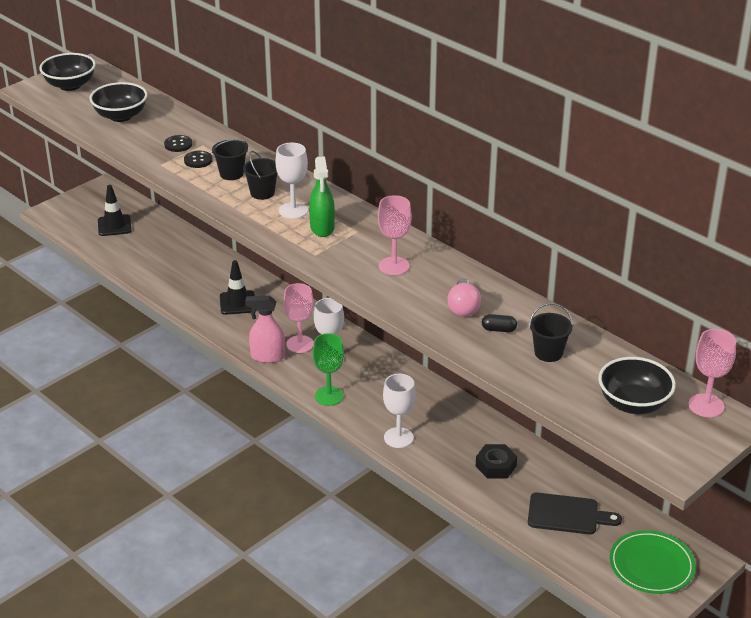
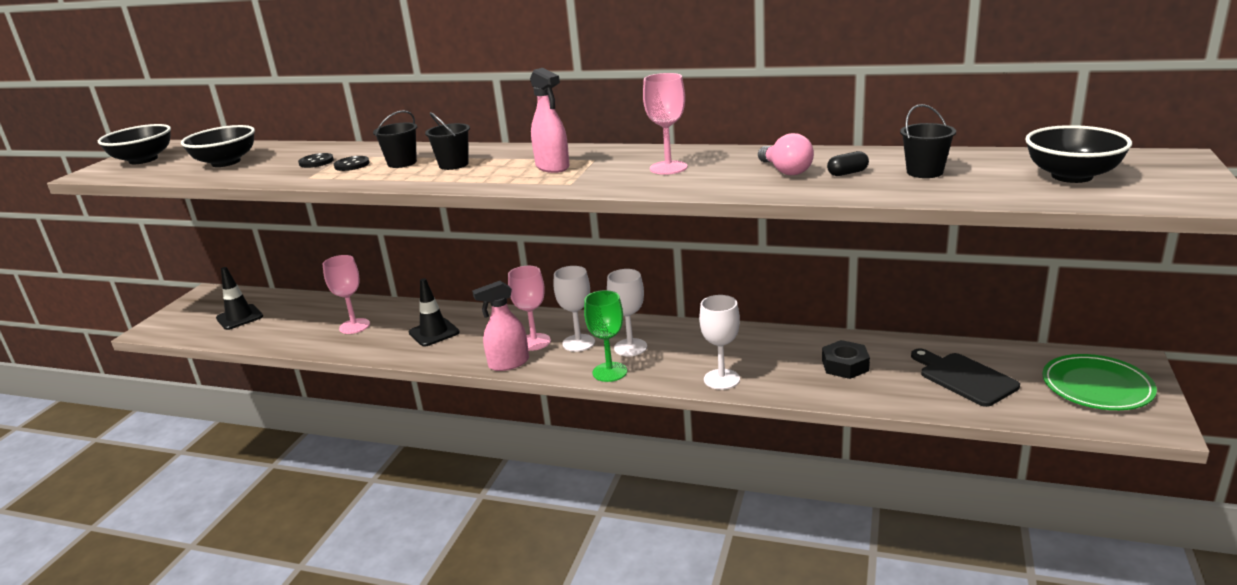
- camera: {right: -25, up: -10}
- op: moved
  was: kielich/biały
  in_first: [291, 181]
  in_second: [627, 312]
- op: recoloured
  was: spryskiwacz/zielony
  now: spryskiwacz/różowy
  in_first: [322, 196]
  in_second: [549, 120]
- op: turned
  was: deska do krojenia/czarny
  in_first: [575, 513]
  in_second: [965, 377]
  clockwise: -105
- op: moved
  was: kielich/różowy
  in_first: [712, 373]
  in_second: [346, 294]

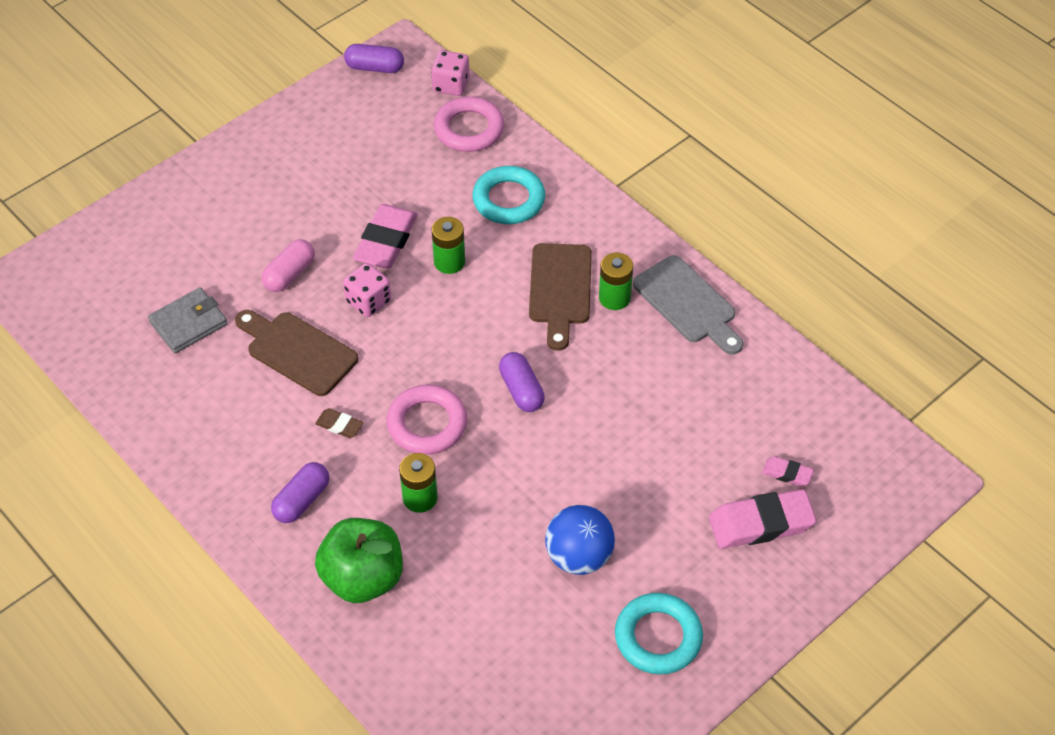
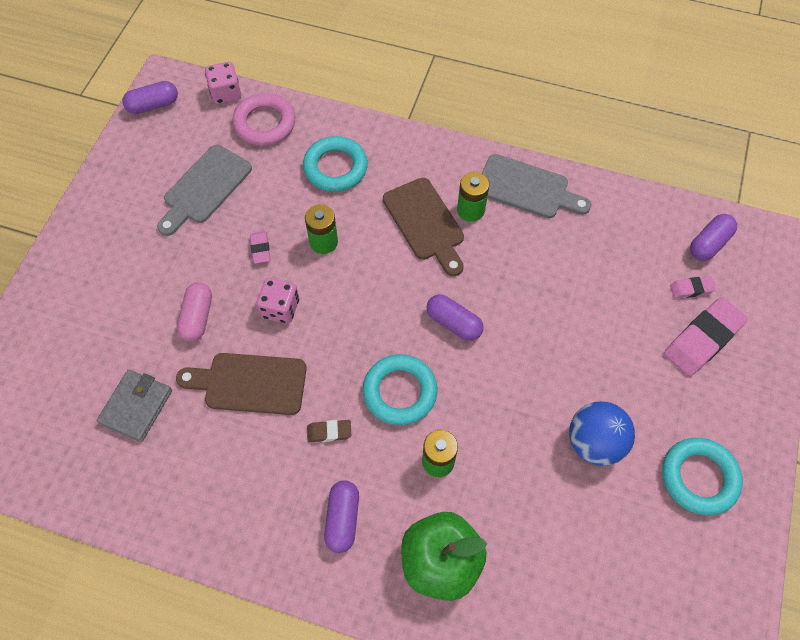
- camera: {right: -30, up: 10}
- op: resized
  was: gumka do mazania/różowy
  in_first: [385, 236]
  in_second: [260, 247]
  ratio: 0.49
- op: recoloured
  was: pierścień/różowy
  now: pierścień/turkusowy
  in_first: [427, 420]
  in_second: [400, 389]
- op: added
  now: deska do krojenia/szary
  in_second: [204, 190]
- op: added
  now: kapsułka/fioletowy
  in_second: [713, 237]

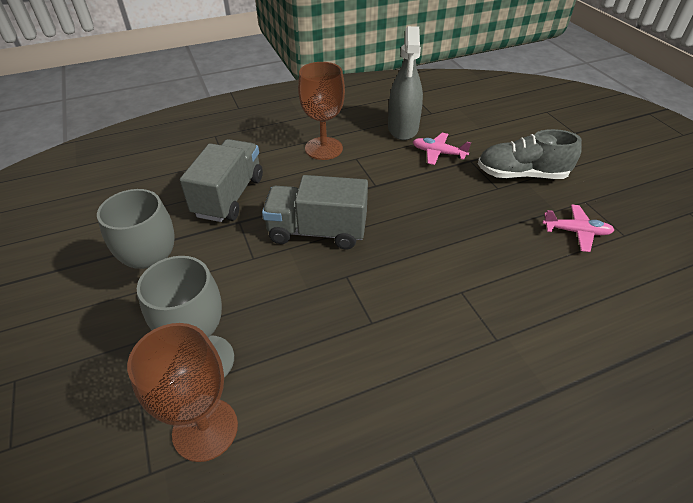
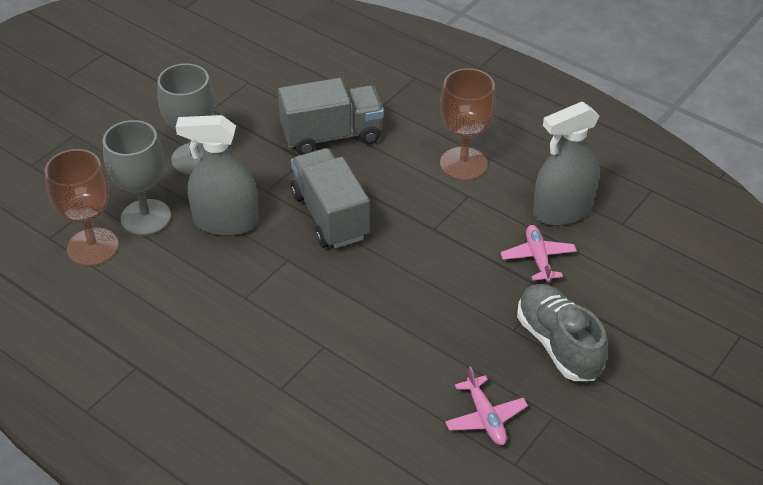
- camera: {right: 60, up: 0}
- op: added
  now: spryskiwacz/szary
  in_second: [217, 175]

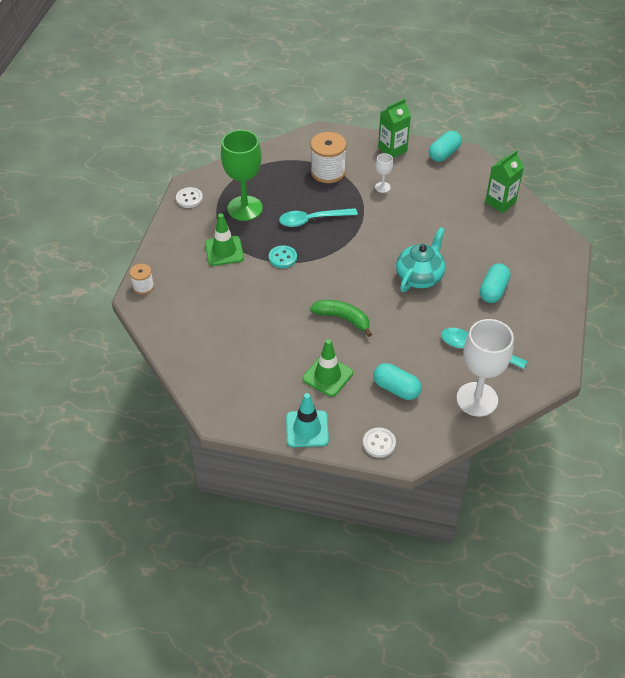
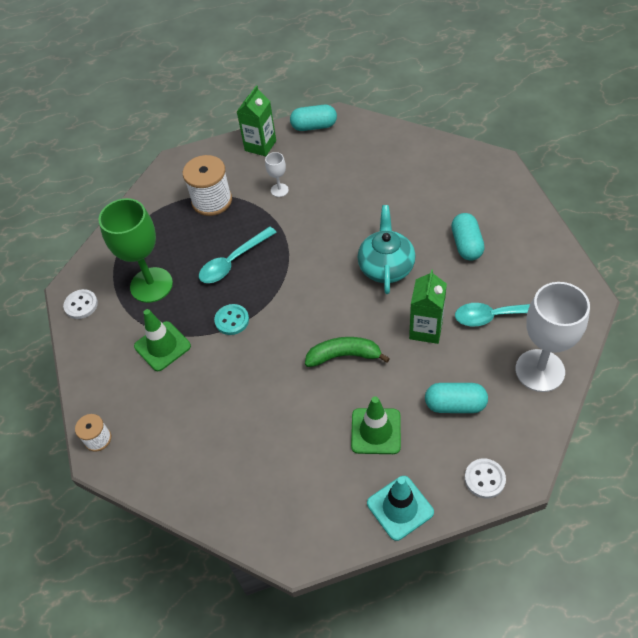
- camera: {right: -25, up: 5}
- op: turned
  was: kapsułka/turkusowy
  in_first: [445, 146]
  in_second: [313, 118]
  clockwise: 75
- op: moved
  was: karton mleka/zielony
  in_first: [504, 181]
  in_second: [428, 306]

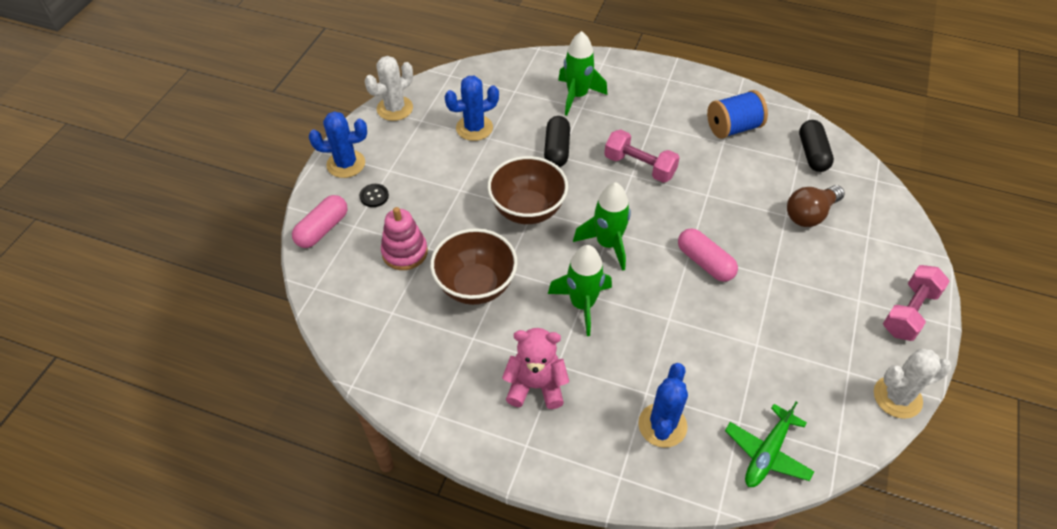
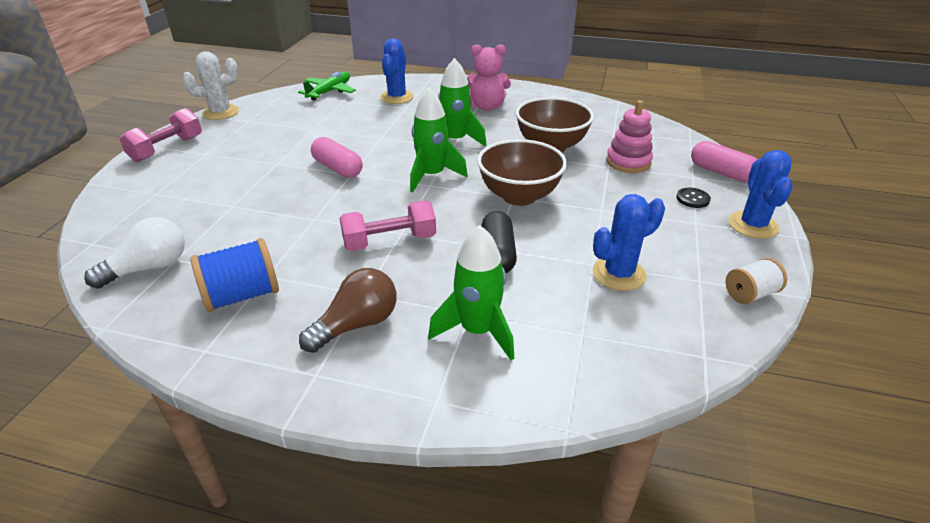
- camera: {right: 175, up: -15}
- op: turned
  was: kapsułka/różowy
  in_first: [320, 221]
  in_second: [724, 161]
  clockwise: -75
- op: turned
  was: kaktus/niebieski
  in_first: [338, 144]
  in_second: [760, 194]
  clockwise: -75
- op: replaced
  was: kaktus/biały
  now: szpulka/biały
  in_first: [389, 88]
  in_second: [756, 281]
- op: turned
  was: hantel/różowy
  in_first: [642, 156]
  in_second: [388, 225]
  clockwise: -45
- op: moved
  was: żarówka/brązowy
  in_first: [816, 206]
  in_second: [348, 310]
- op: replaced
  was: kapsułka/czarny
  now: żarówka/biały
  in_first: [816, 146]
  in_second: [134, 253]

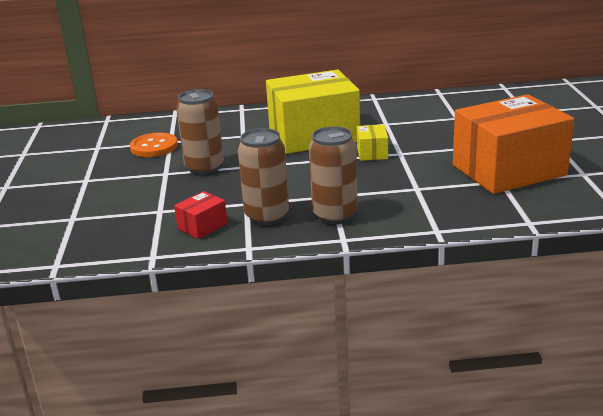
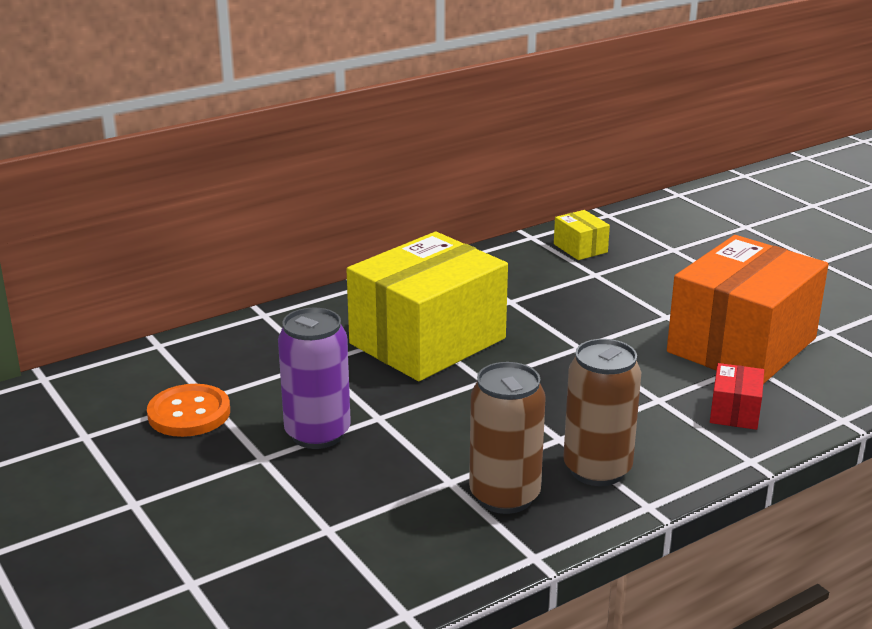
- camera: {right: -30, up: 0}
- op: moved
  was: pudełko/czerwony
  in_first: [201, 215]
  in_second: [737, 396]
- op: recoloured
  was: puszka/brązowy
  now: puszka/fioletowy
  in_first: [200, 132]
  in_second: [314, 378]
- op: moved
  was: pudełko/żółty
  in_first: [372, 142]
  in_second: [582, 235]

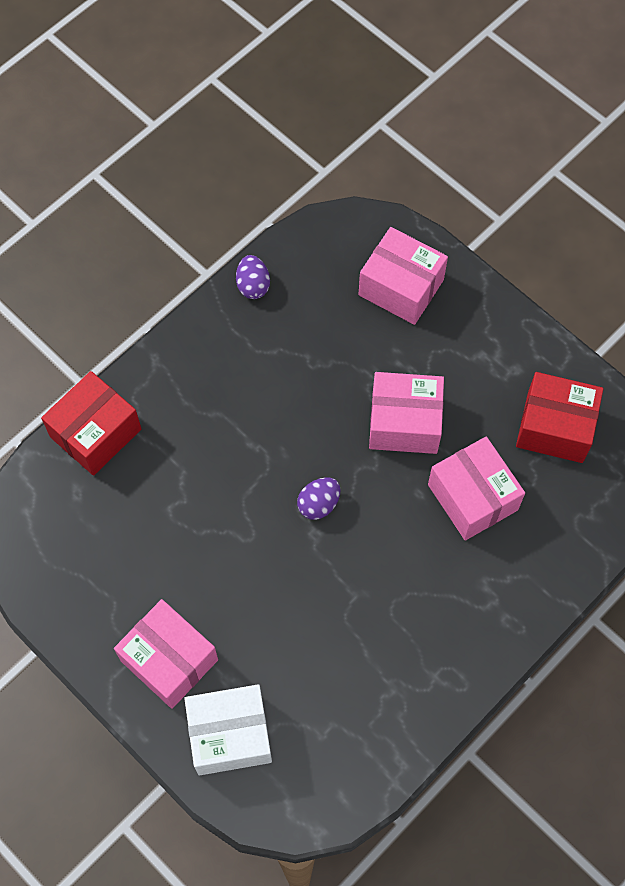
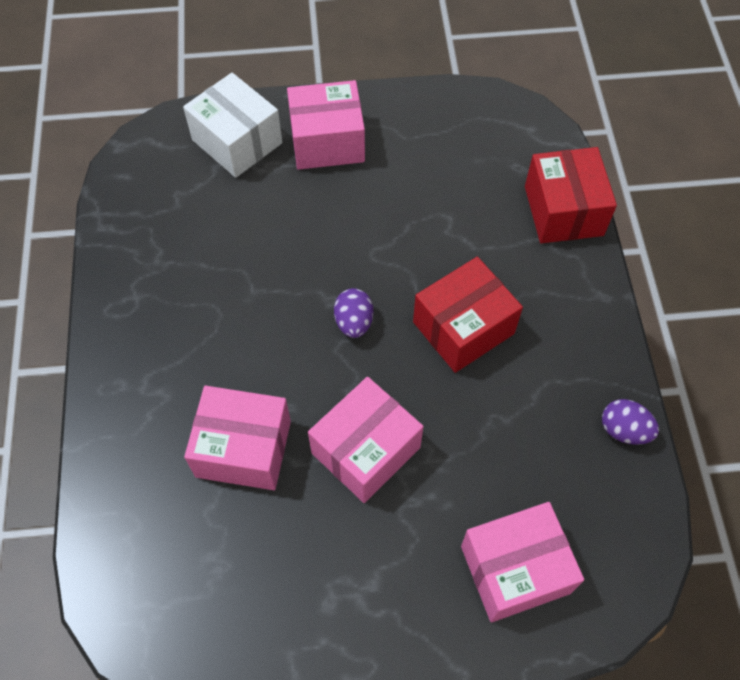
- camera: {right: 130, up: -5}
- op: turned
  was: pudełko/biały
  in_first: [228, 730]
  in_second: [232, 125]
  clockwise: -75
- op: moved
  was: pudełko/czerwony
  in_first: [559, 417]
  in_second: [468, 315]

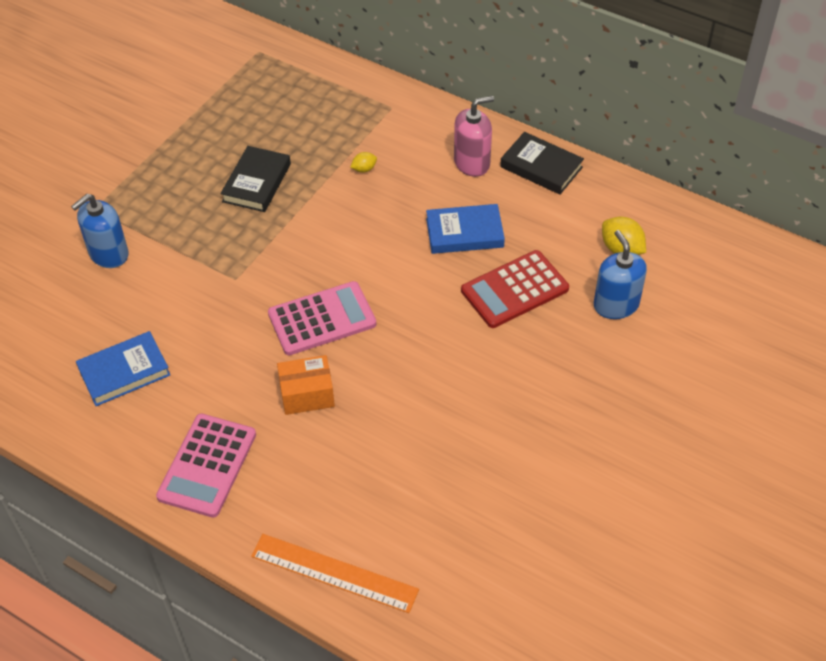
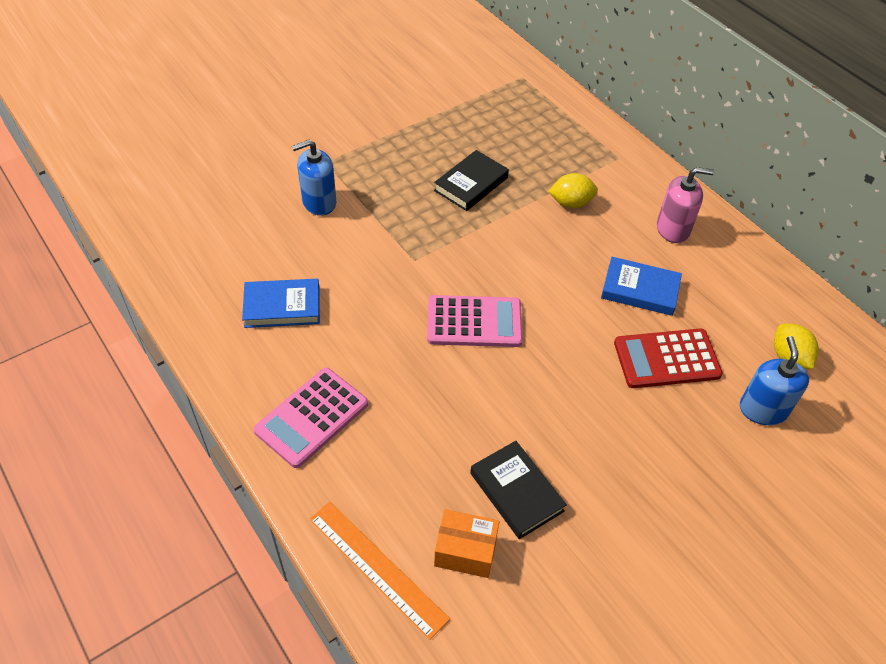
- camera: {right: 20, up: 0}
- op: moved
  was: pudełko/pomarańczowy
  in_first: [306, 385]
  in_second: [466, 543]
- op: resized
  was: cytryna/żółty
  in_first: [363, 162]
  in_second: [573, 190]
  ratio: 1.79
- op: moved
  was: książka/czarny
  in_first: [542, 163]
  in_second: [518, 490]

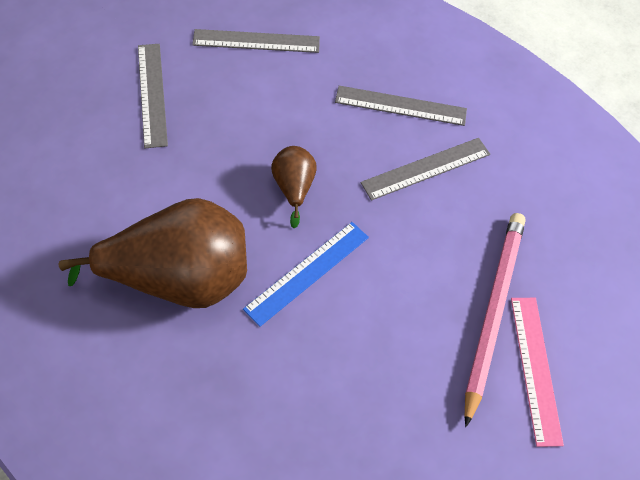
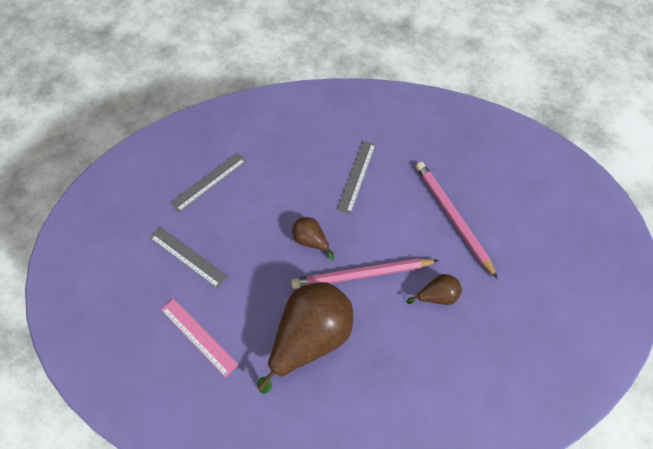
- camera: {right: -40, up: 5}
- op: replaced
  was: linijka/niebieski
  now: ołówek/różowy
  in_first: [306, 274]
  in_second: [365, 273]
- op: removed
  was: linijka/szary
  in_first: [401, 106]
- op: moved
  was: linijka/różowy
  in_first: [537, 372]
  in_second: [199, 337]
- op: added
  now: gruszka/brązowy
  in_second: [434, 289]

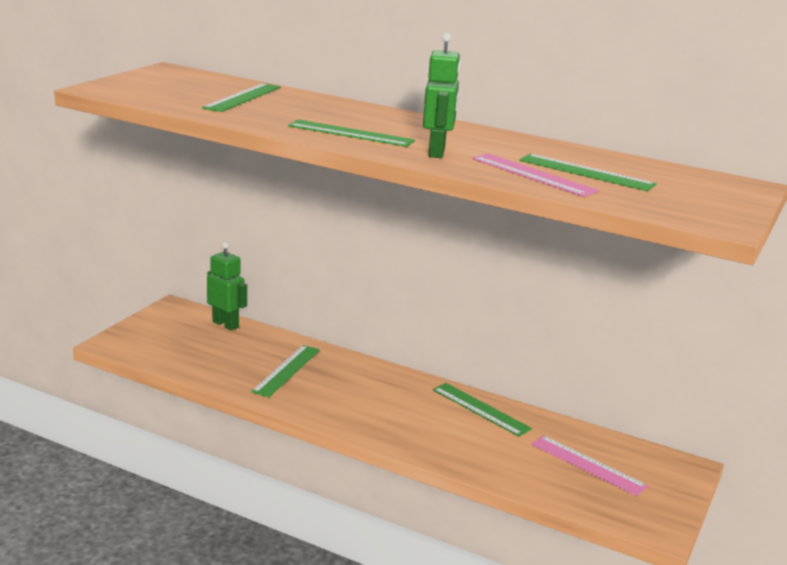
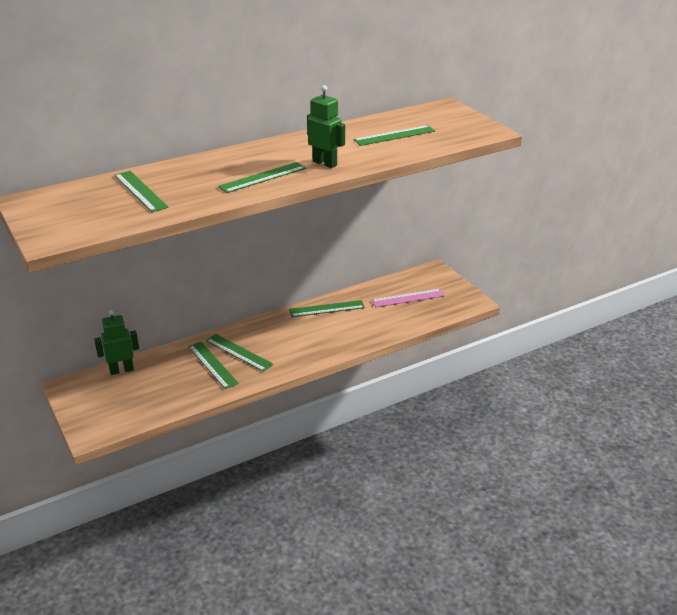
- camera: {right: -55, up: 10}
- op: removed
  was: linijka/różowy
  in_first: [536, 175]
- op: added
  now: linijka/zielony
  in_second: [240, 353]

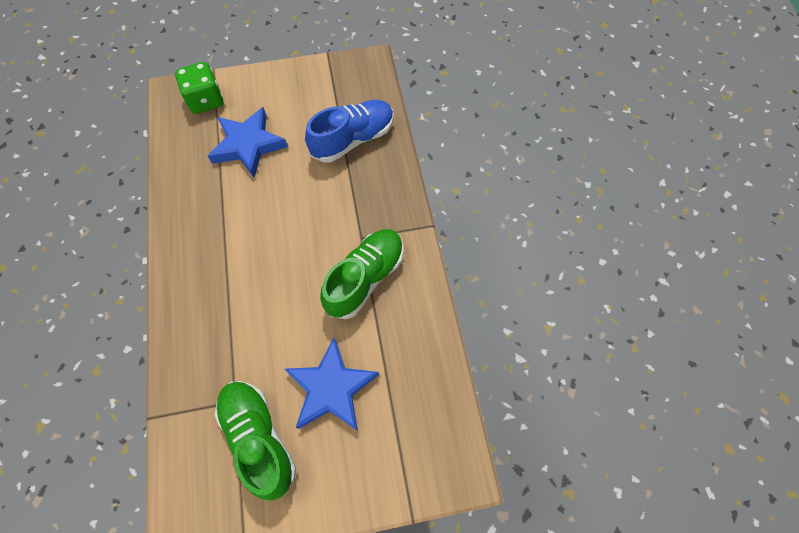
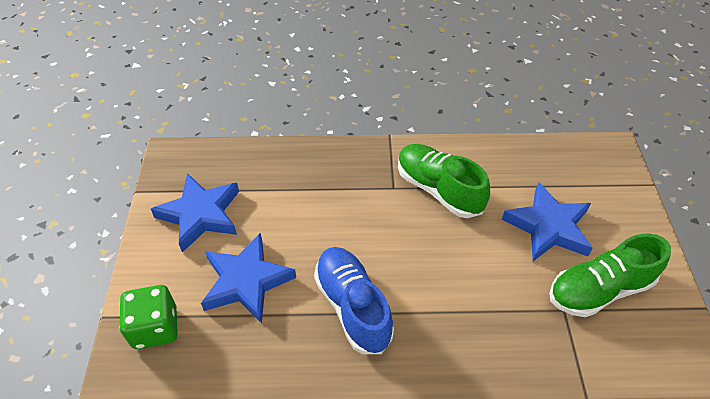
- camera: {right: -80, up: -15}
- op: moved
  was: but/niebieski
  in_first: [349, 131]
  in_second: [354, 300]
- op: added
  now: gwiazda/niebieski
  in_second: [195, 212]

